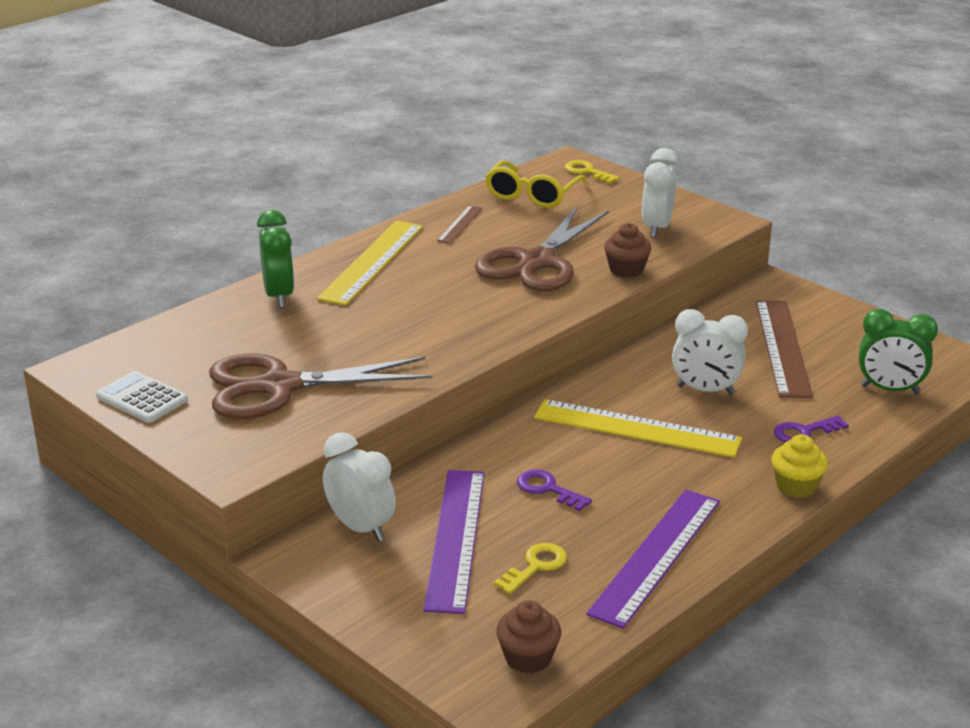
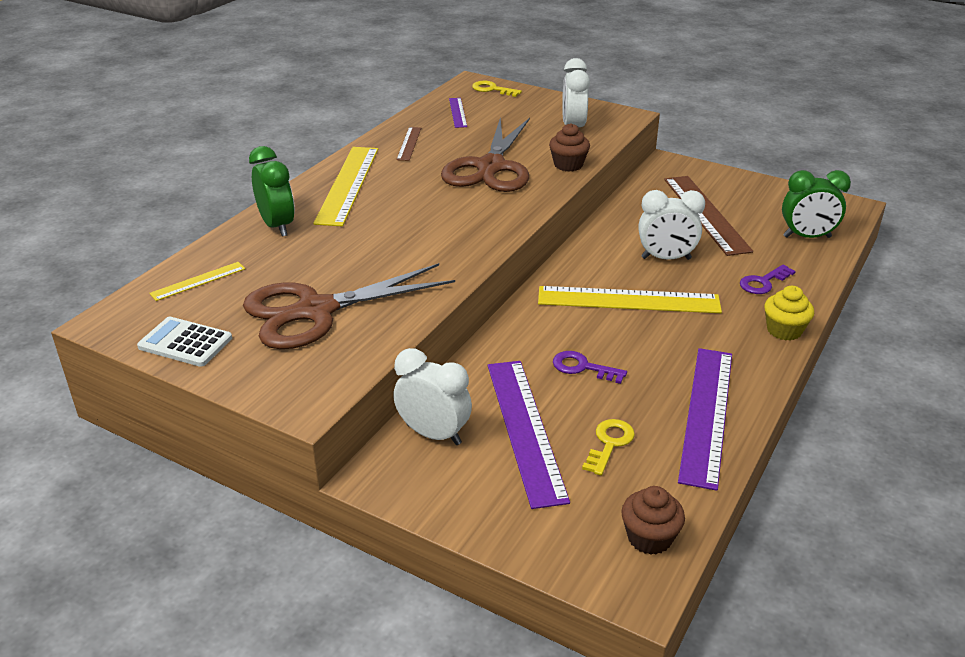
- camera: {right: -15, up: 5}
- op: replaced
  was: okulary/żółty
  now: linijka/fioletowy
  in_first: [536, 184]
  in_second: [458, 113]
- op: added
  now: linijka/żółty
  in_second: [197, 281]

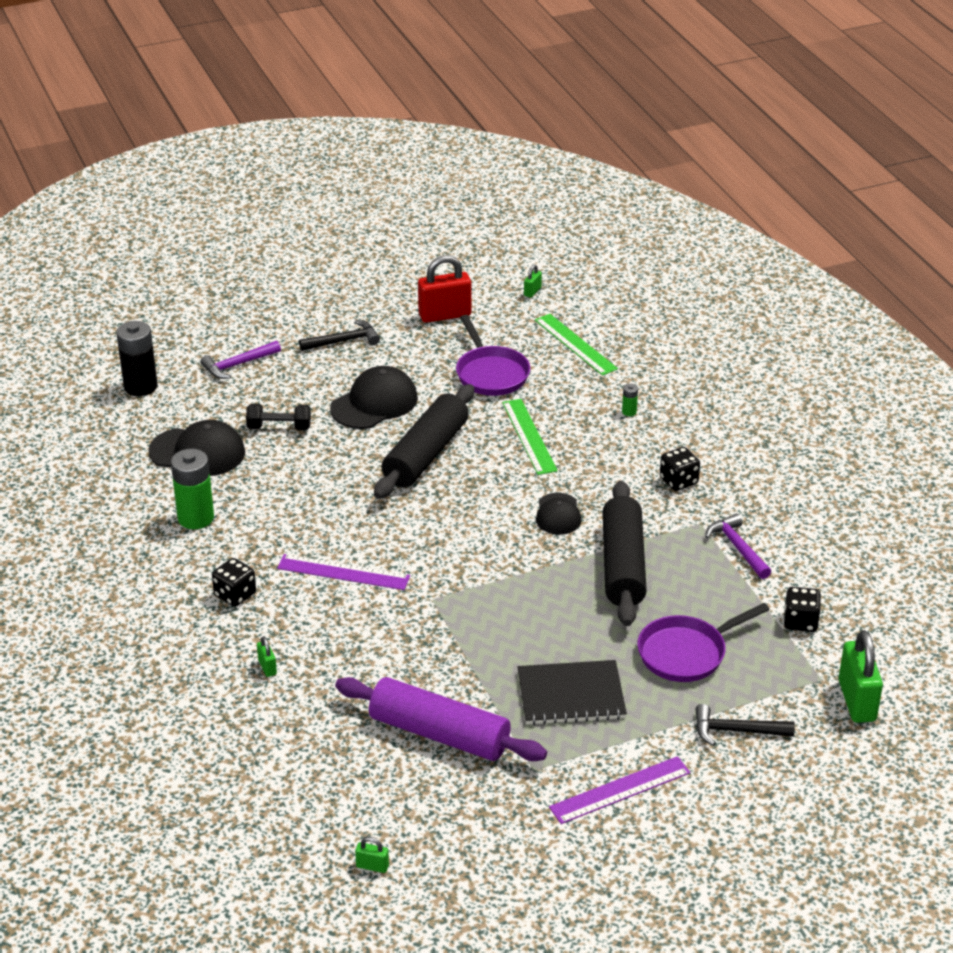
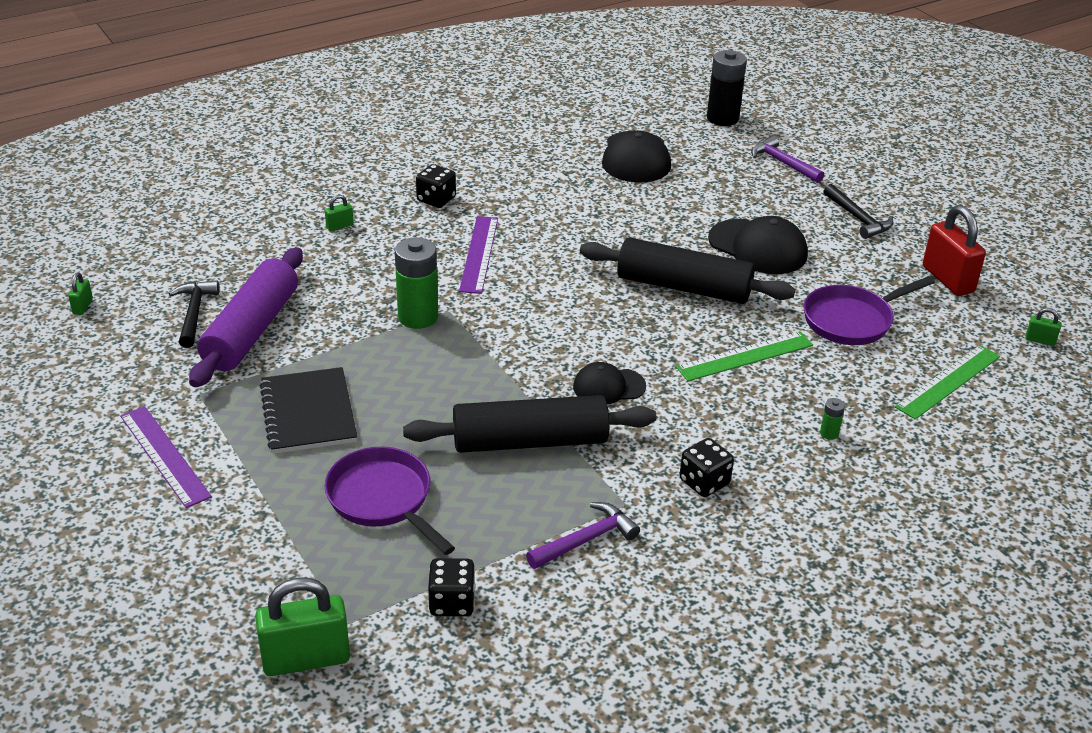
- camera: {right: 80, up: 0}
- op: moved
  was: bateria/zielony
  in_first: [192, 489]
  in_second: [416, 283]
- op: removed
  was: hantel/czarny
  in_first: [278, 417]
- op: moved
  was: młotek/czarny
  in_first: [745, 725]
  in_second: [194, 314]

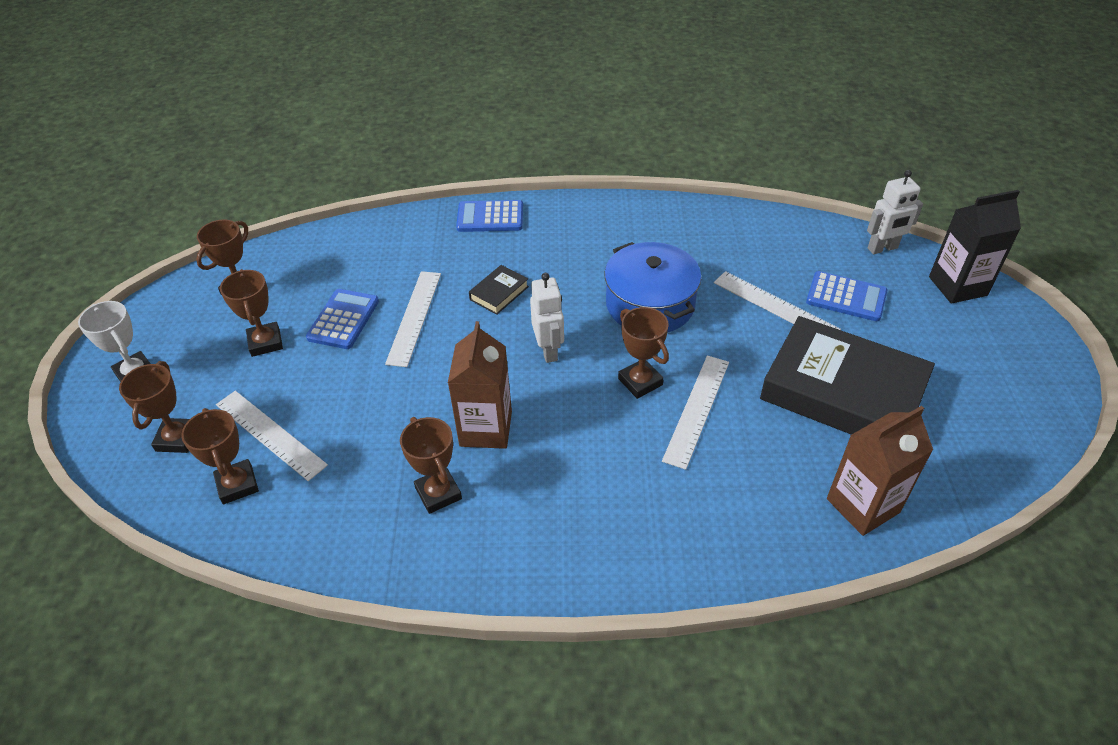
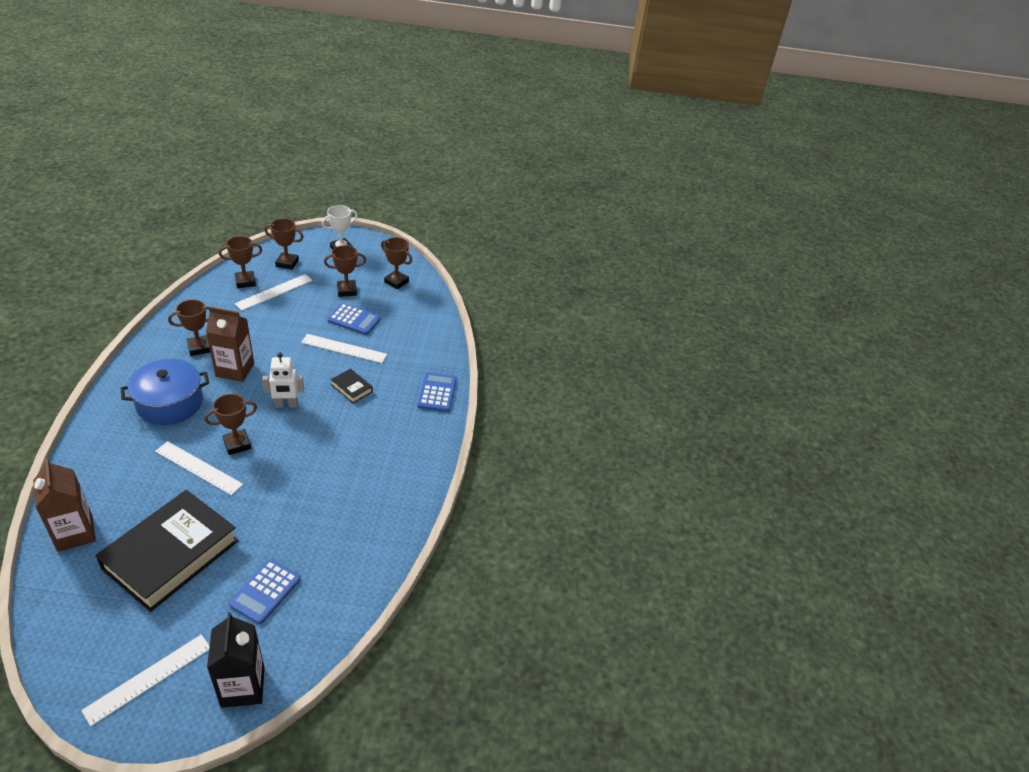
- camera: {right: 90, up: -5}
- op: moved
  was: garnek/niebieski
  in_first: [652, 287]
  in_second: [164, 392]
- op: moved
  was: linijka/biały
  in_first: [777, 300]
  in_second: [145, 680]
- op: removed
  was: robot/biały
  in_first: [895, 212]

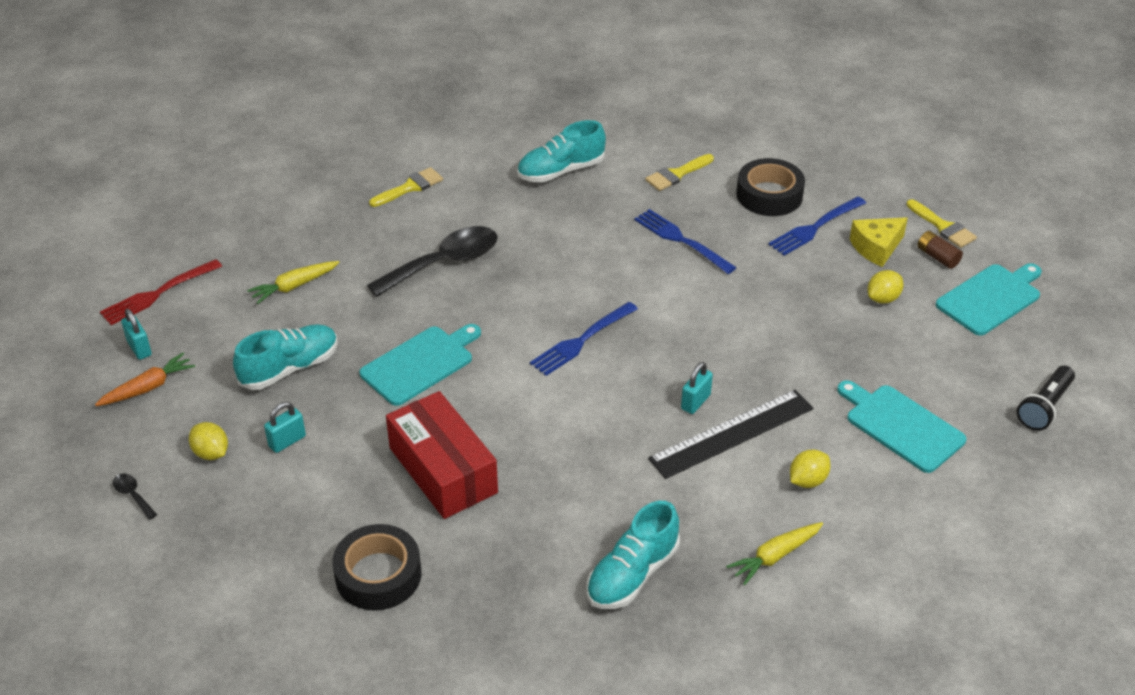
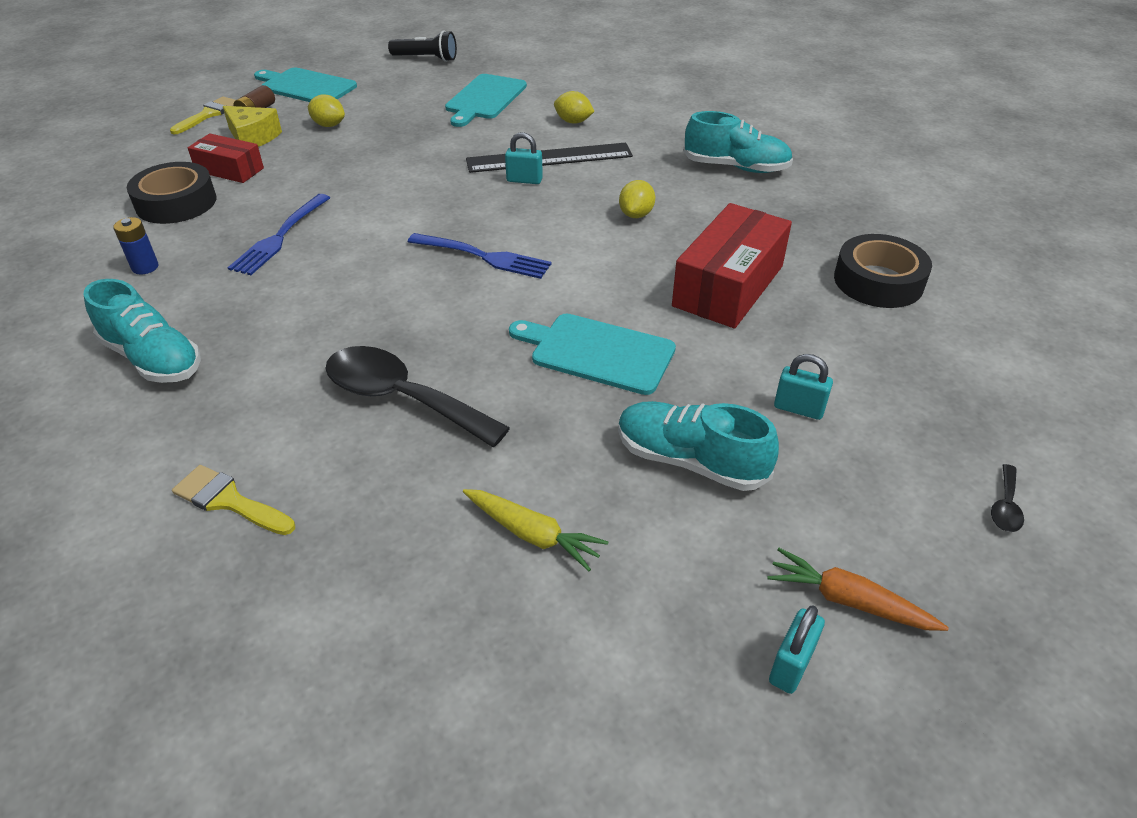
- camera: {right: -115, up: 0}
- op: removed
  was: widelec/czerwony
  in_first: [161, 292]
- op: moved
  was: cytryna/żółty
  in_first: [208, 441]
  in_second: [637, 199]
- op: replaced
  was: pędzel/żółty
  now: bateria/niebieski
  in_first: [679, 172]
  in_second: [136, 246]
- op: turned
  was: linijka/czarny
  in_first: [730, 434]
  in_second: [549, 157]
  clockwise: -45
- op: removed
  was: marchewka/żółty
  in_first: [774, 553]
- op: replaced
  was: widelec/niebieski
  now: pudełko/czerwony
  in_first: [817, 226]
  in_second: [226, 158]

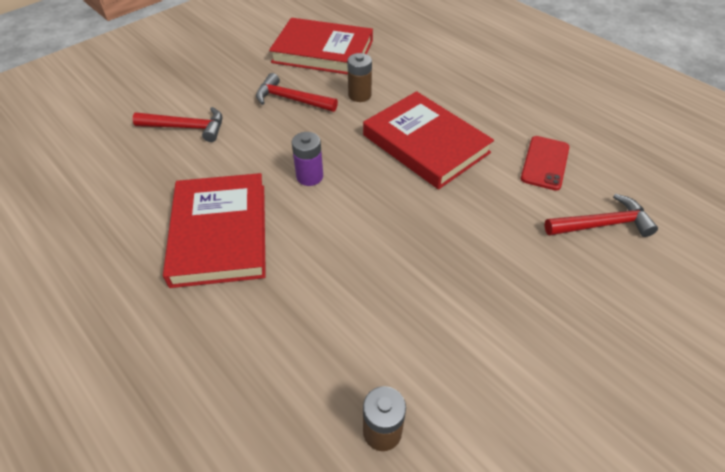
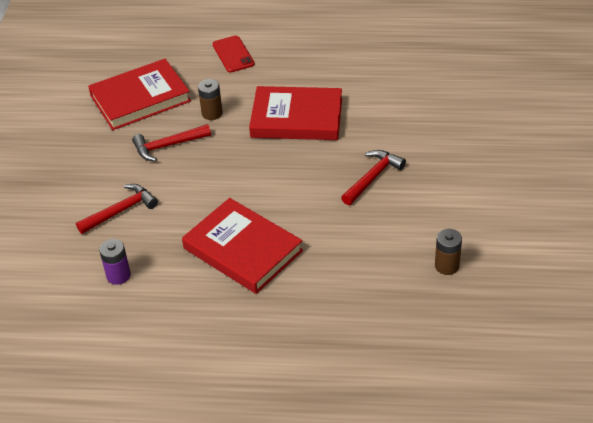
- camera: {right: -40, up: -5}
- op: moved
  was: bateria/fioletowy
  in_first: [307, 159]
  in_second: [115, 262]
- op: moved
  was: telefon/czerwony
  in_first: [545, 163]
  in_second: [233, 53]
- op: moved
  was: młotek/czerwony
  in_first: [601, 215]
  in_second: [373, 177]

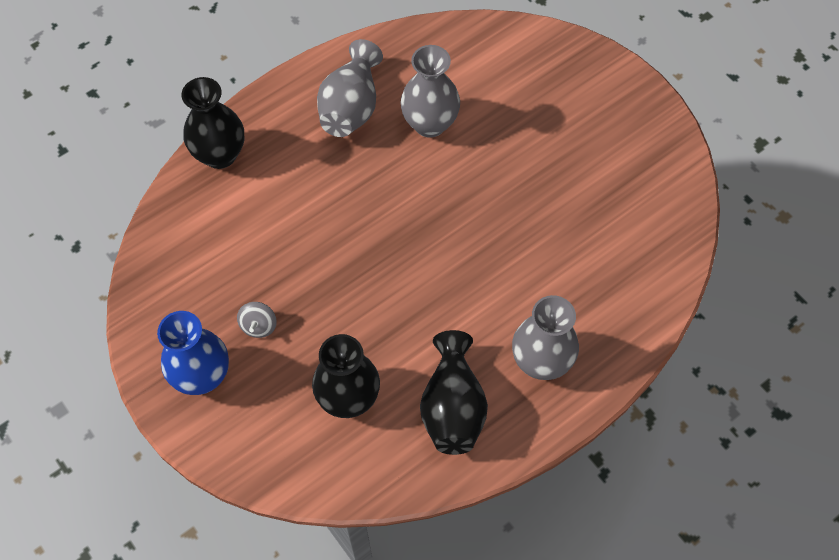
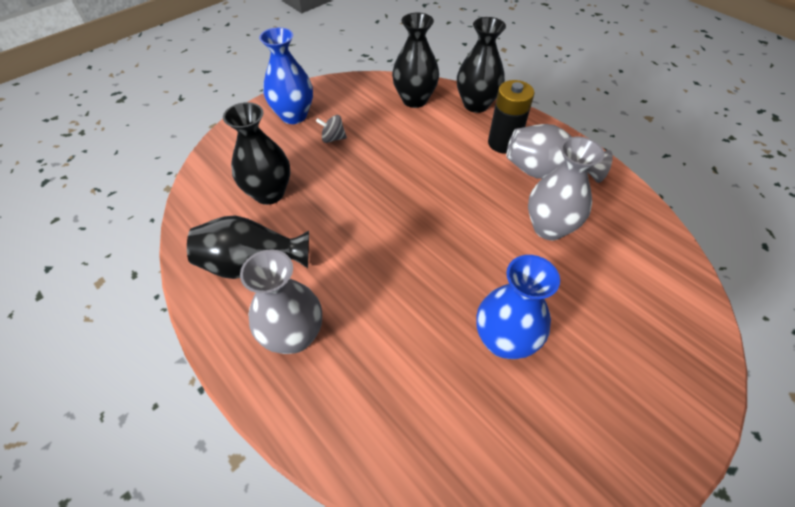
- camera: {right: 85, up: -10}
- op: added
  now: wazon/czarny
  in_second: [415, 60]
- op: added
  now: wazon/niebieski
  in_second: [518, 307]
- op: added
  now: bateria/czarny
  in_second: [511, 117]

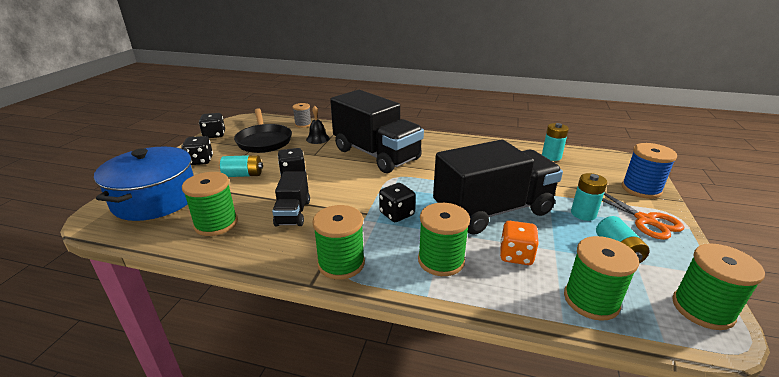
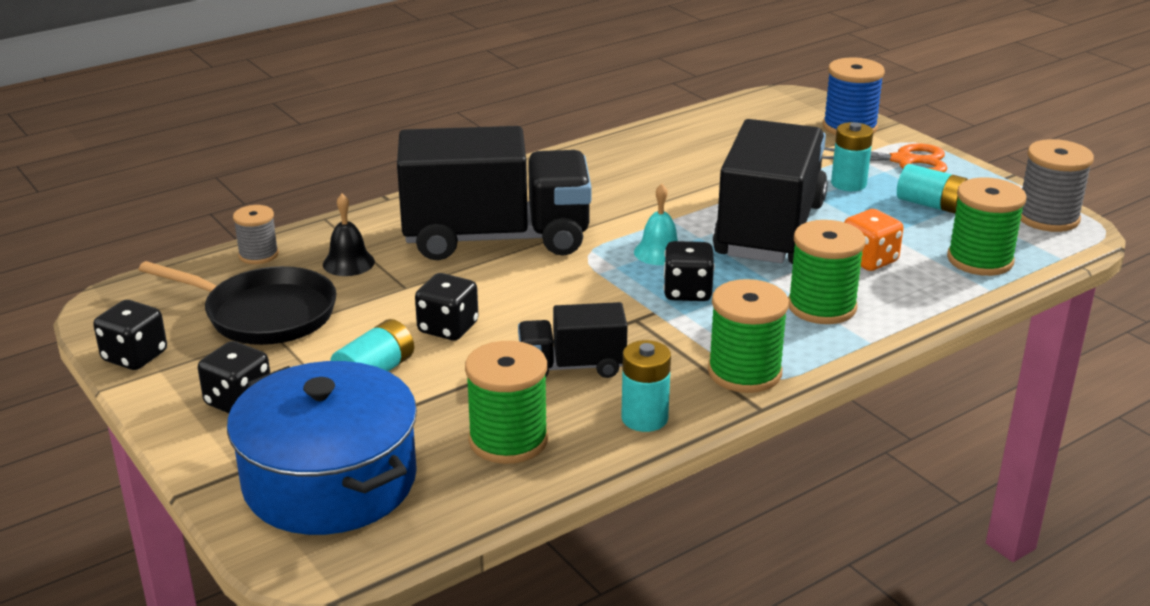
- camera: {right: -50, up: 0}
- op: turned
  was: ciężarówka/czarny
  in_first: [291, 199]
  in_second: [573, 340]
  clockwise: 135
- op: moved
  was: bateria/turkusowy
  in_first: [555, 142]
  in_second: [646, 386]
- op: recoloured
  was: szpulka/zielony
  now: szpulka/szary
  in_first: [718, 287]
  in_second: [1057, 185]
- op: added
  now: dzwonek/turkusowy
  in_second: [656, 224]

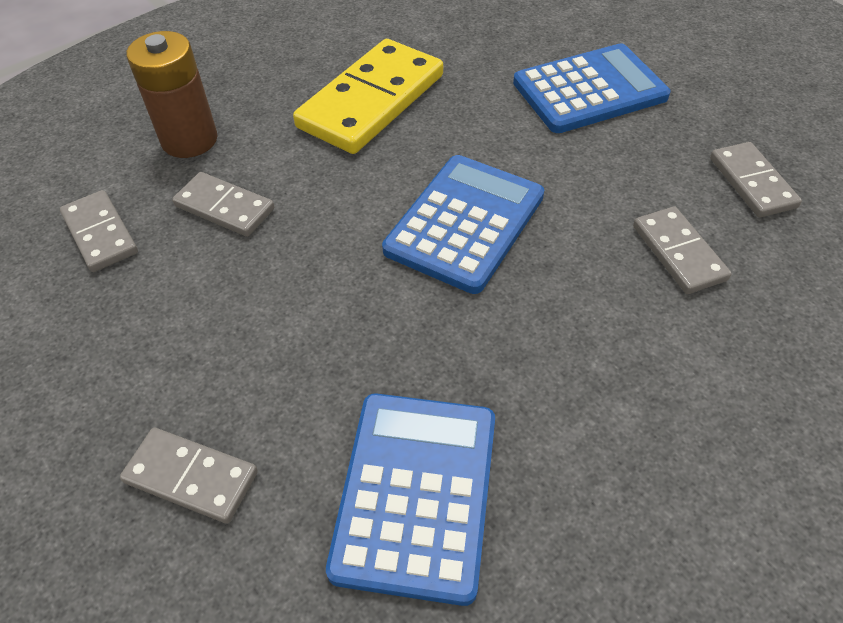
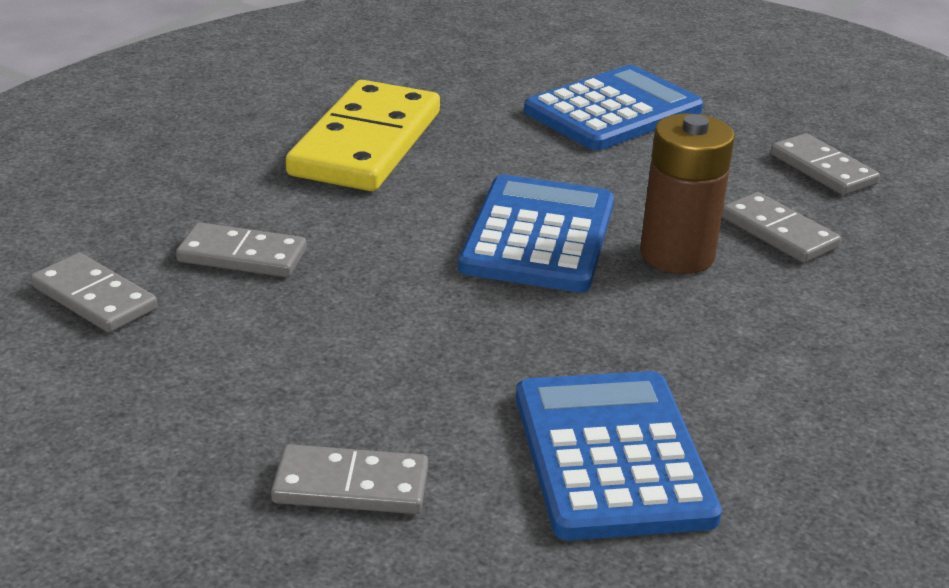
- camera: {right: -20, up: -20}
- op: moved
  was: bateria/brązowy
  in_first: [171, 94]
  in_second: [687, 193]

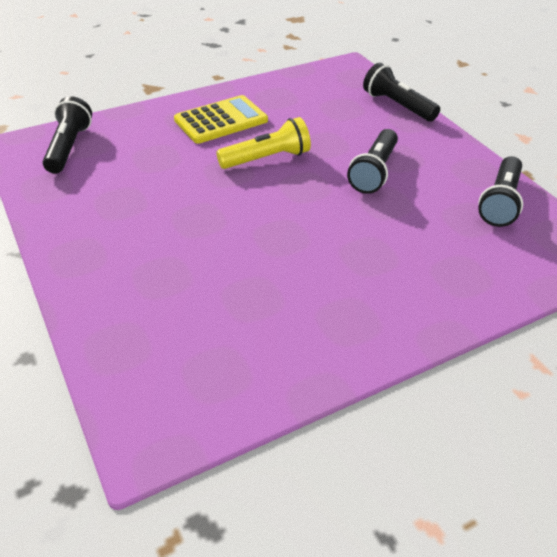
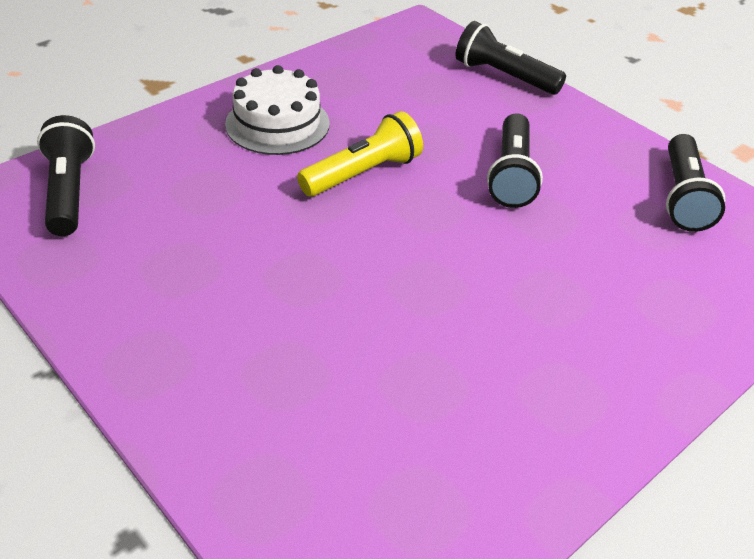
- camera: {right: -15, up: 0}
- op: replaced
  was: kalkulator/żółty
  now: tort/biały
  in_first: [221, 119]
  in_second: [277, 110]

